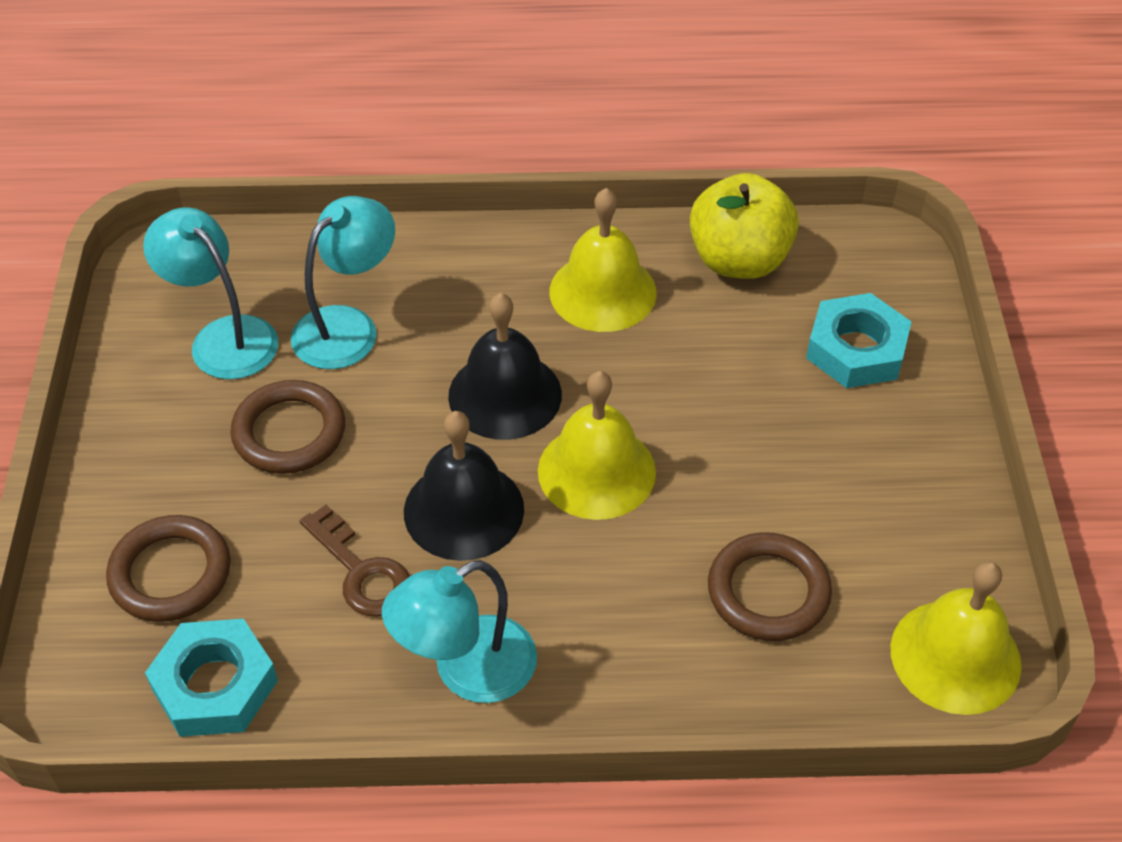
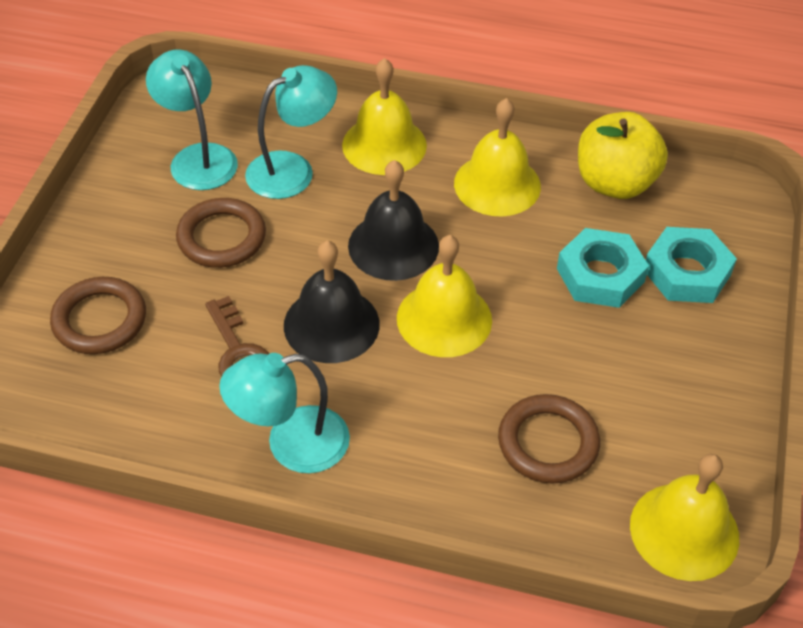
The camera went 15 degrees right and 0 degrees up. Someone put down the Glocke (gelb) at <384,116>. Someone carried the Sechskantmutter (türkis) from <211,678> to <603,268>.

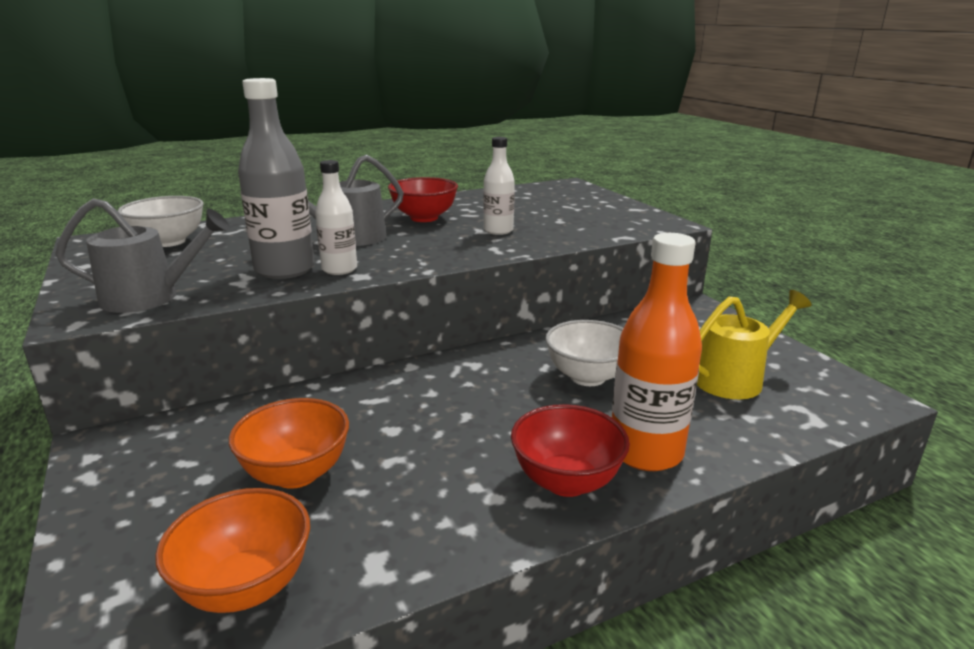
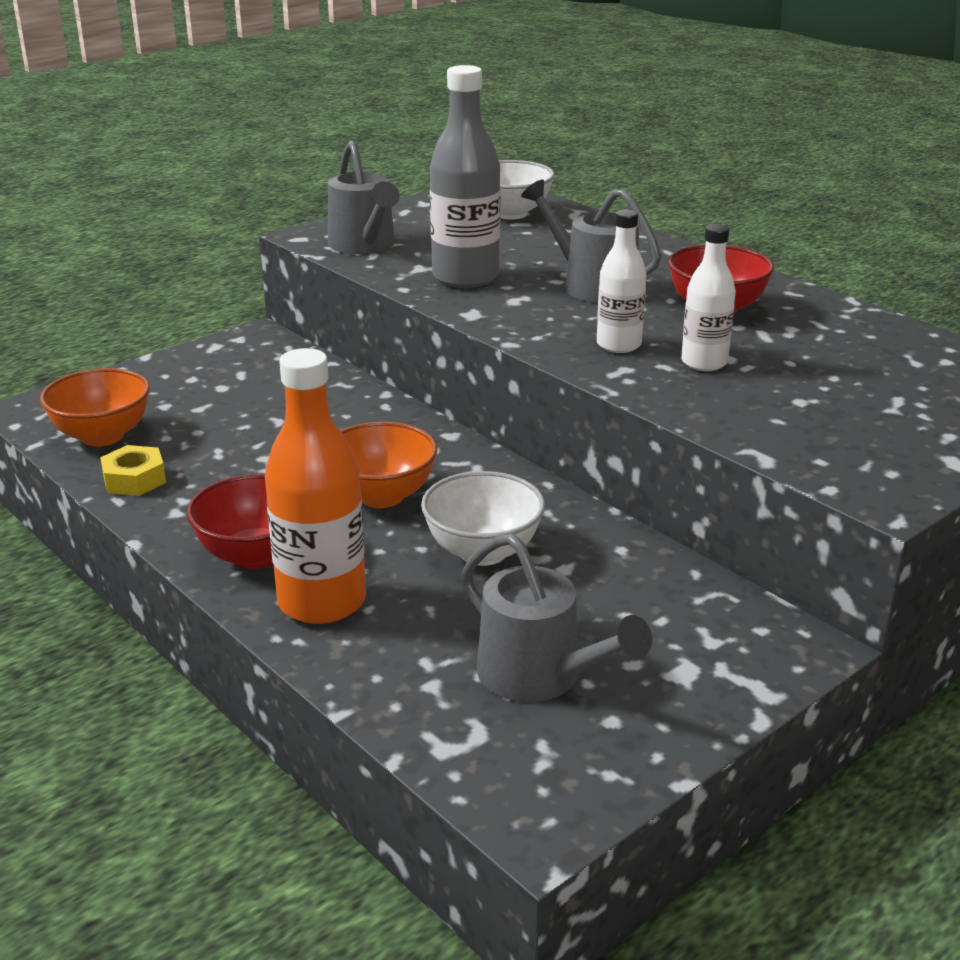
The camera went 75 degrees right and 5 degrees up. Someone put down the Sechskantmutter (gelb) at <133,470>. Someone carried the Schüssel (orange) from <289,443> to <389,465>. Someone repainted the Gießkanne (gelb) at <754,344>, which became the Gießkanne (grau) at <556,617>. Someone carried the Flasche (weiß) from <336,217> to <622,281>.

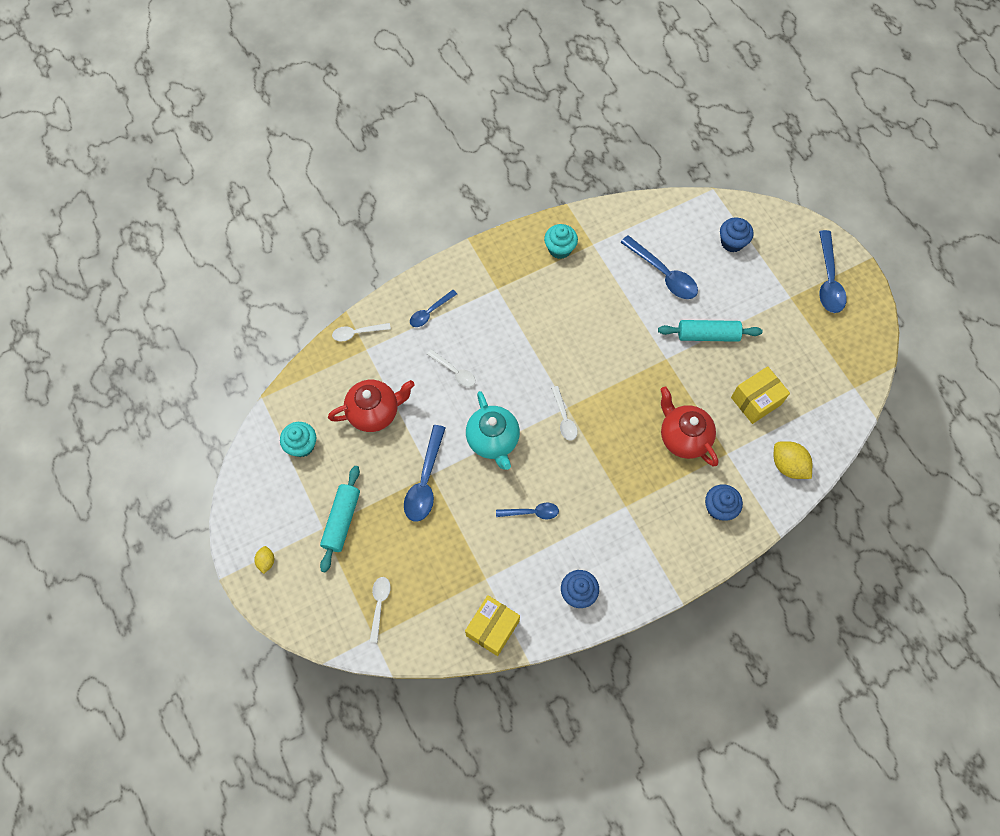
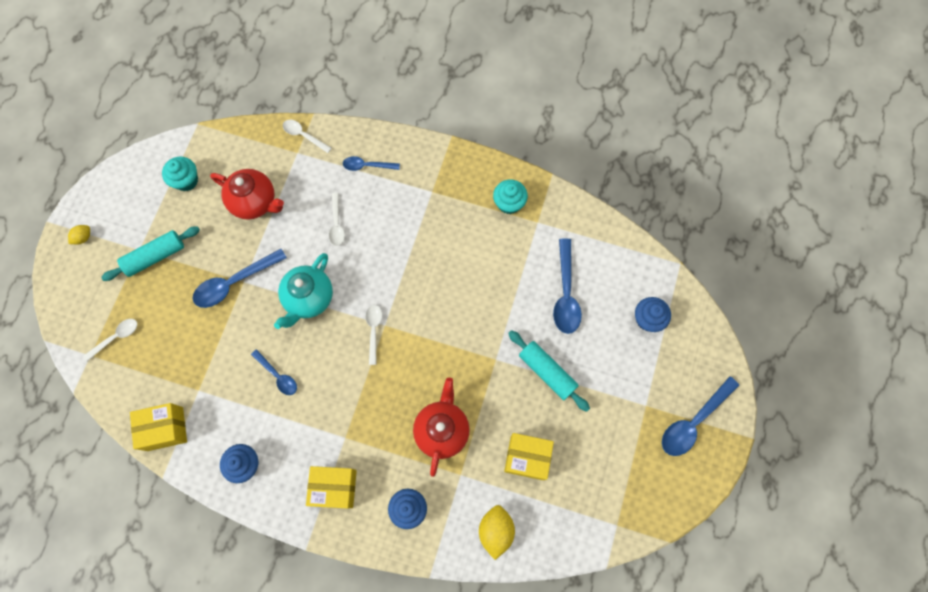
The camera went 45 degrees right and 5 degrees up. Someone put down the Schachtel (gelb) at <331,487>. Someone rotated the Löffel (weiß) at <564,413> by 150 degrees clockwise.

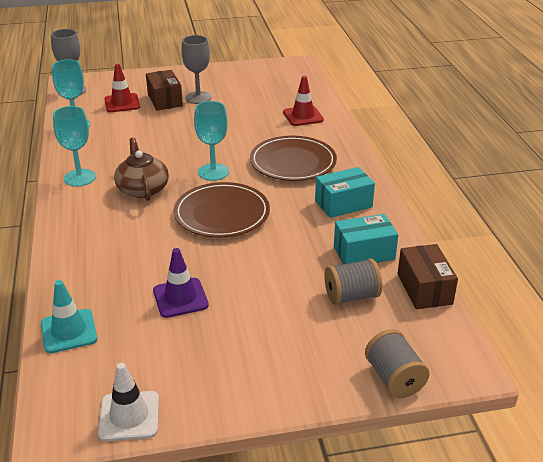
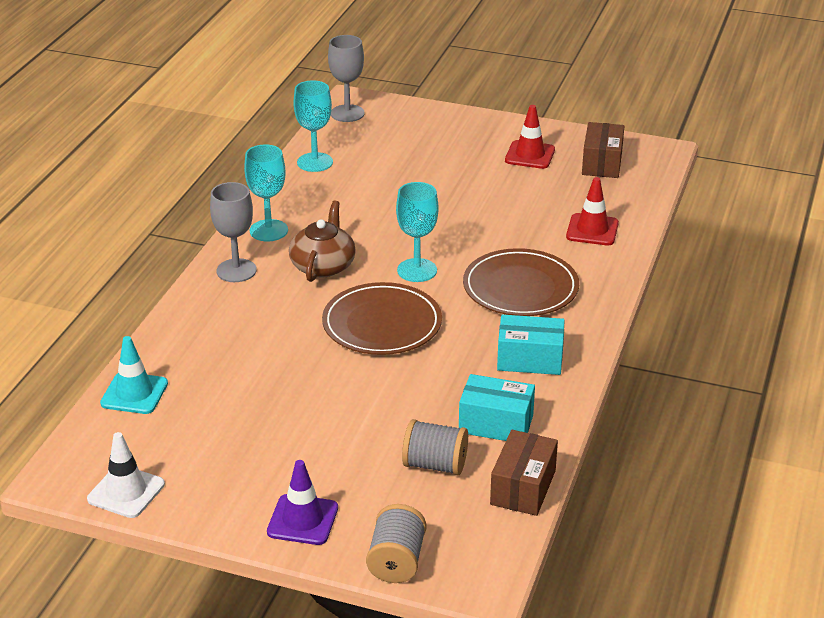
The camera went 30 degrees right and 0 degrees up. Someone carried the Kelch (grau) from <196,69> to <233,232>. Someone carried the Leitkegel (lila) from <181,283> to <302,502>. Someone carried the Leitkegel (rot) from <122,88> to <530,137>. Someone carried the Schachtel (braun) from <164,90> to <603,150>.

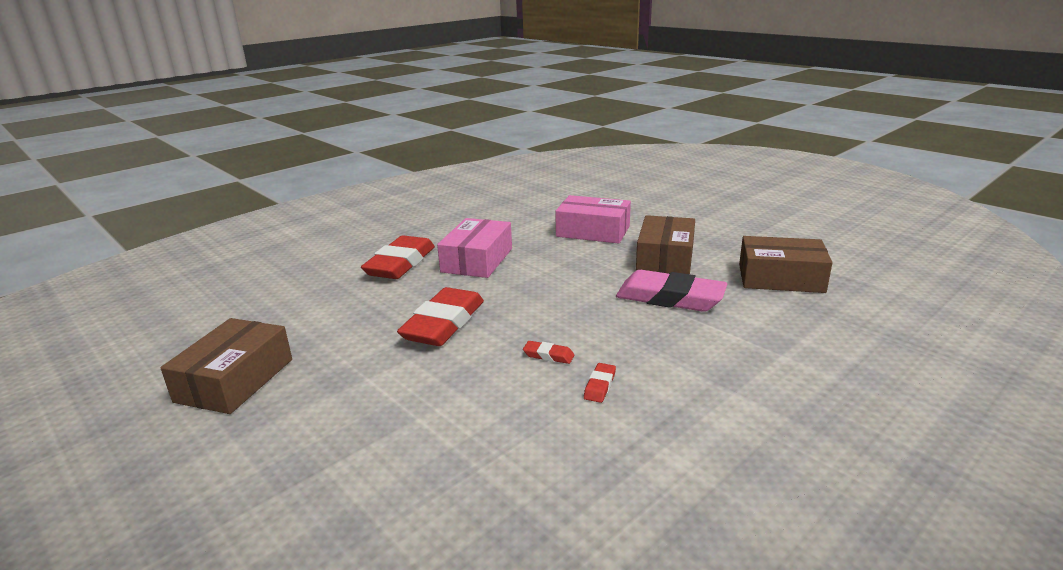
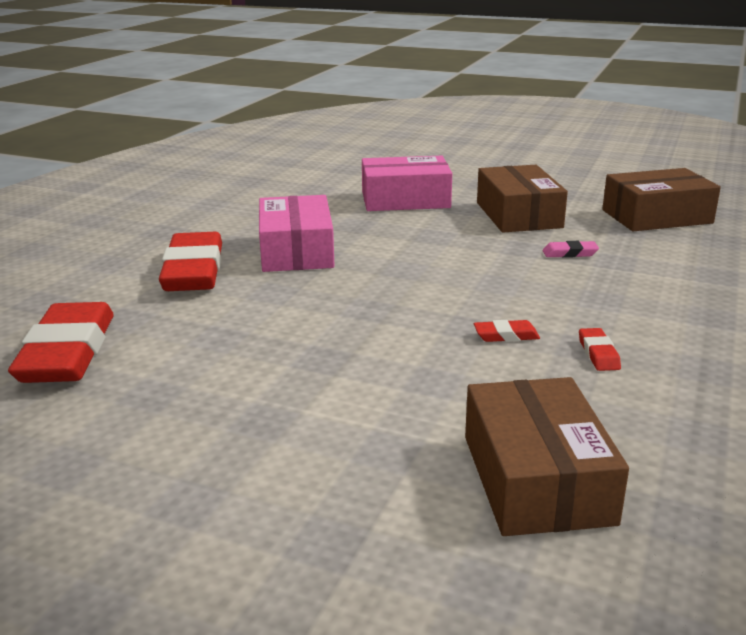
The camera went 25 degrees left and 0 degrees up. Someone carried the Radiergummi (rot) from <440,316> to <61,342>. Someone carried the Schachtel (braun) from <226,366> to <547,456>. Someone scaled the Radiergummi (rosa) at <671,291> by 0.41.

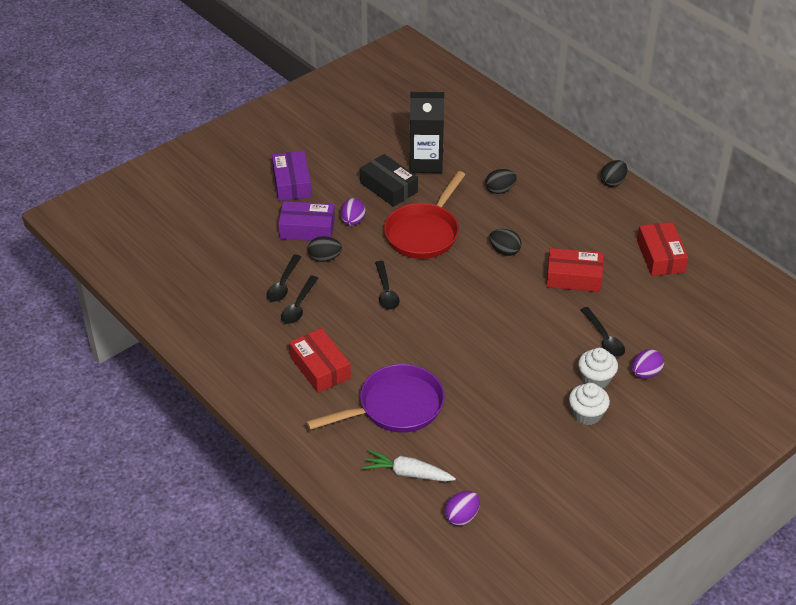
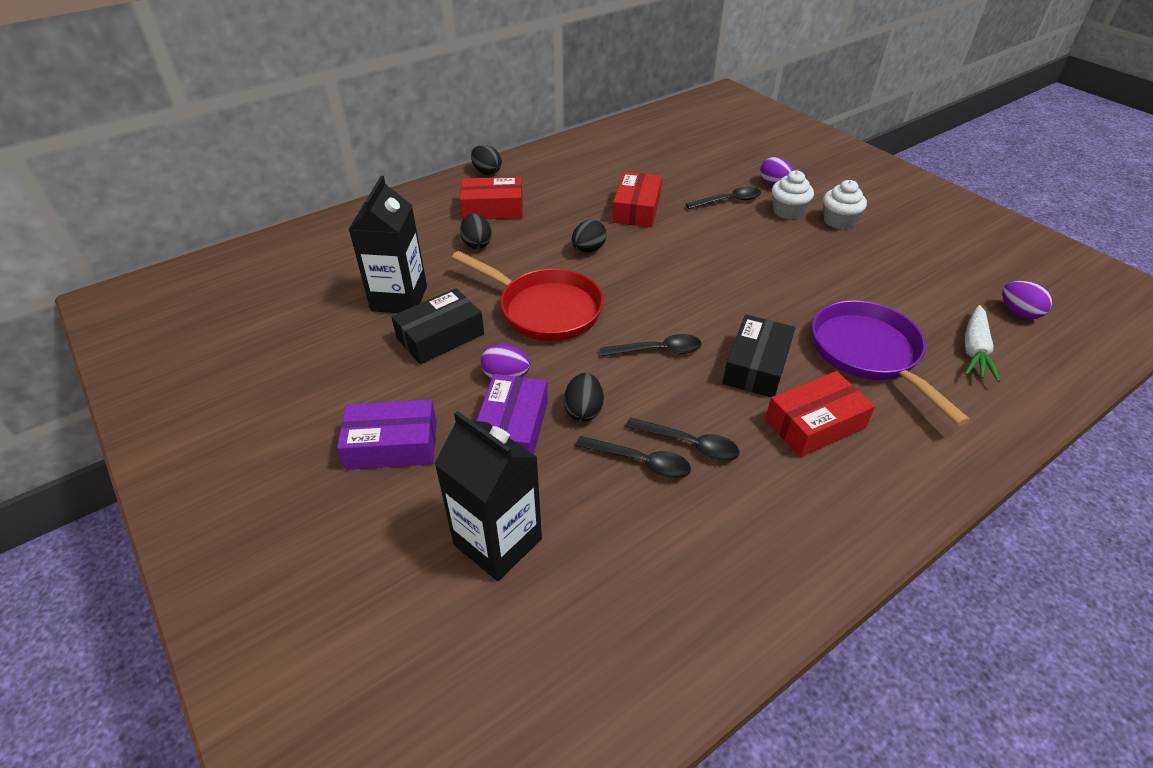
The camera went 85 degrees left and 0 degrees up. Someone put down the Getränkekarton (schwarz) at <488,496>. Someone carried the Schachtel (rot) from <662,249> to <491,198>. Someone put down the Schachtel (schwarz) at <758,355>.

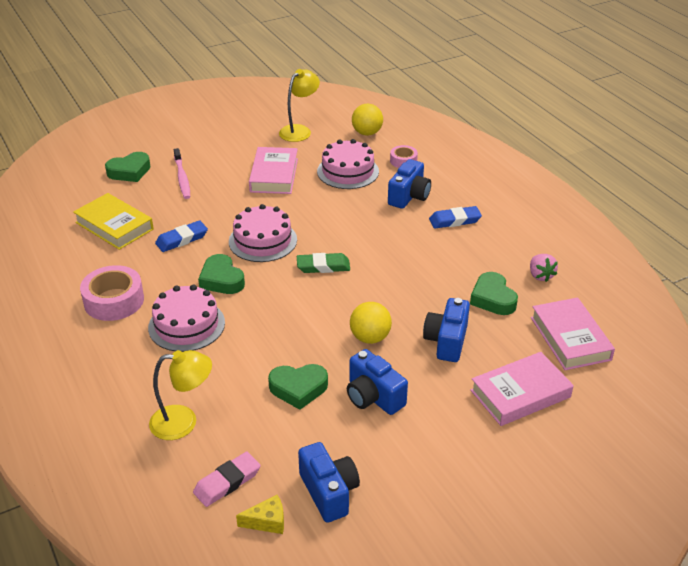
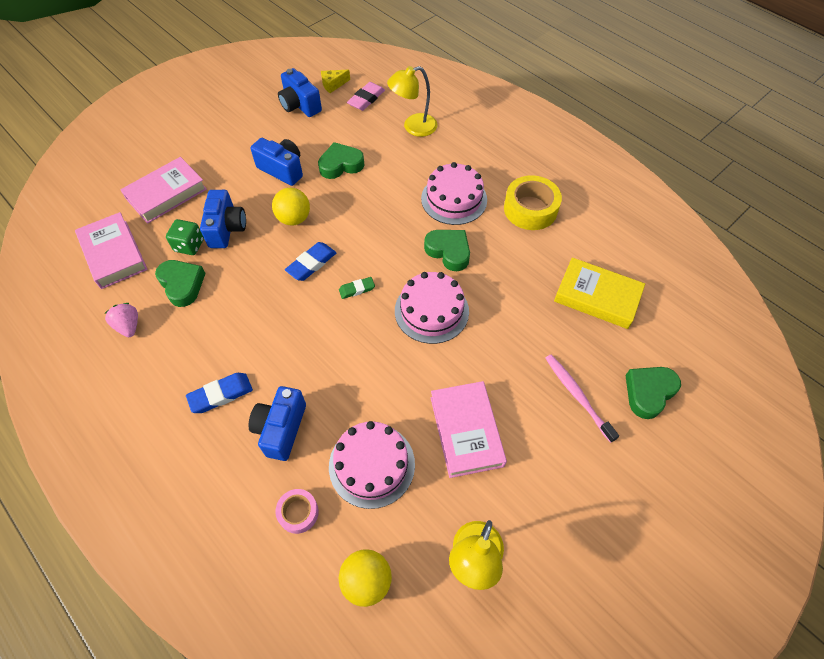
The camera went 165 degrees right and 20 degrees up. Someone put down the Spielwürfel (grün) at <185,237>. Someone carried the Radiergummi (blau) from <181,236> to <311,261>. Someone scaled the Radiergummi (grün) at <323,263> by 0.64. Someone repainted the Klebeband (rosa) at <112,293>, which became the Klebeband (gelb) at <533,202>.

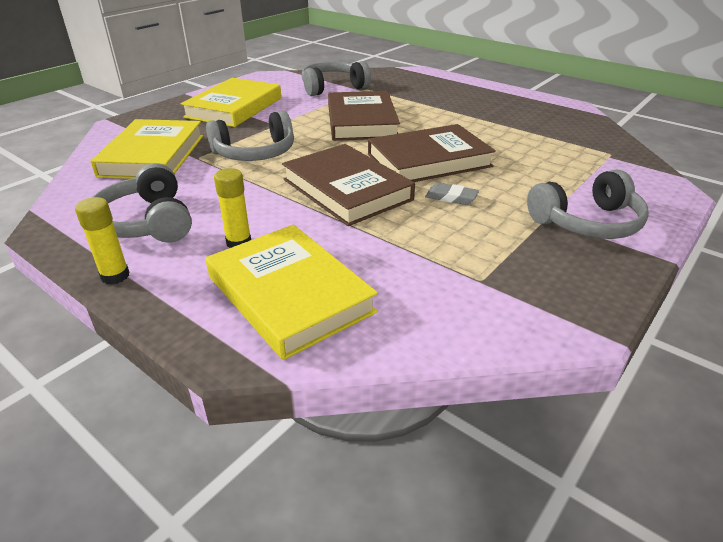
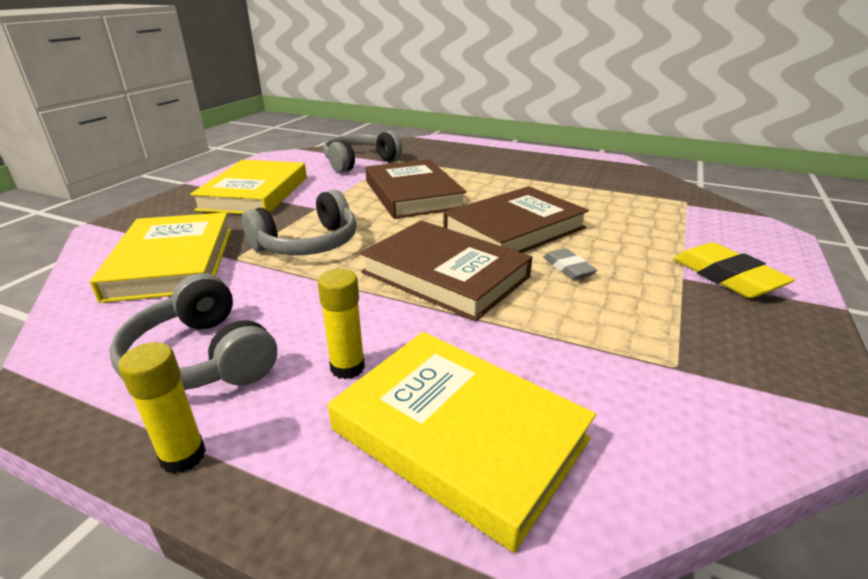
The camera went 15 degrees left and 5 degrees down. Someone rotated the Radiergummi (grau) at <452,194> by 60 degrees clockwise. Someone swapped the Kopfhörer (grau) at <588,204> for the Radiergummi (gelb) at <734,270>.

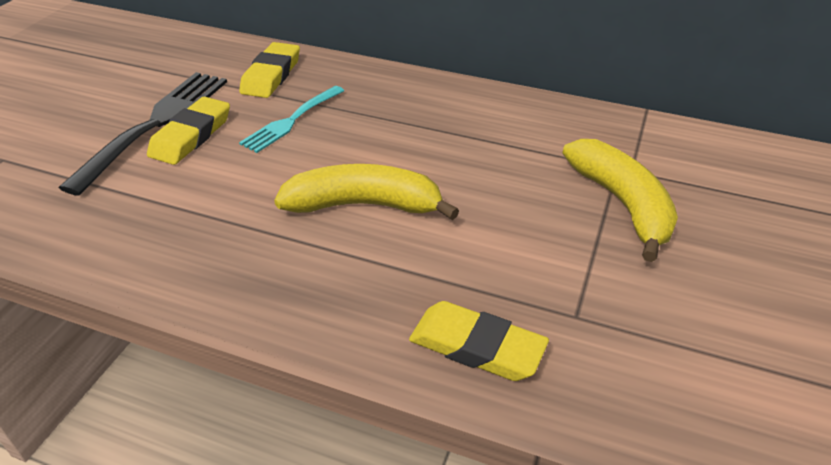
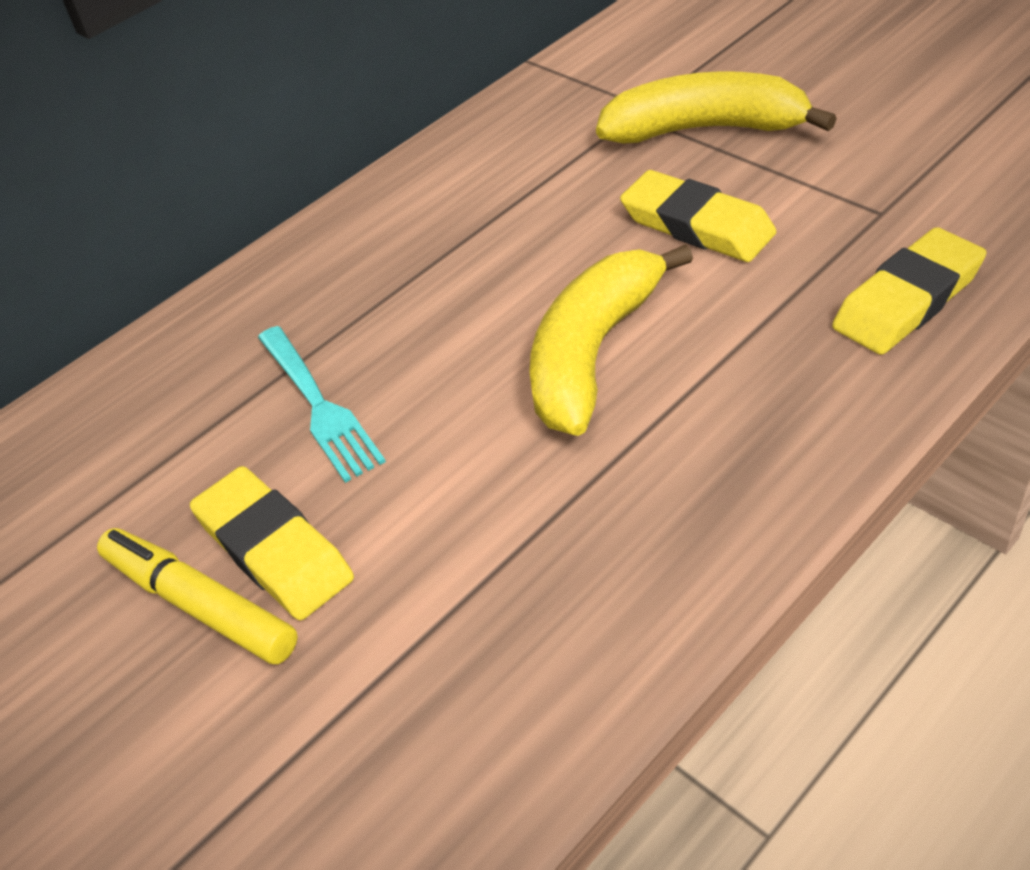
The camera went 60 degrees left and 5 degrees up. Someone swapped the Gabel (schwarz) at <143,134> for the Filzstift (gelb) at <197,596>. Someone carried the Radiergummi (gelb) from <269,70> to <698,216>.

